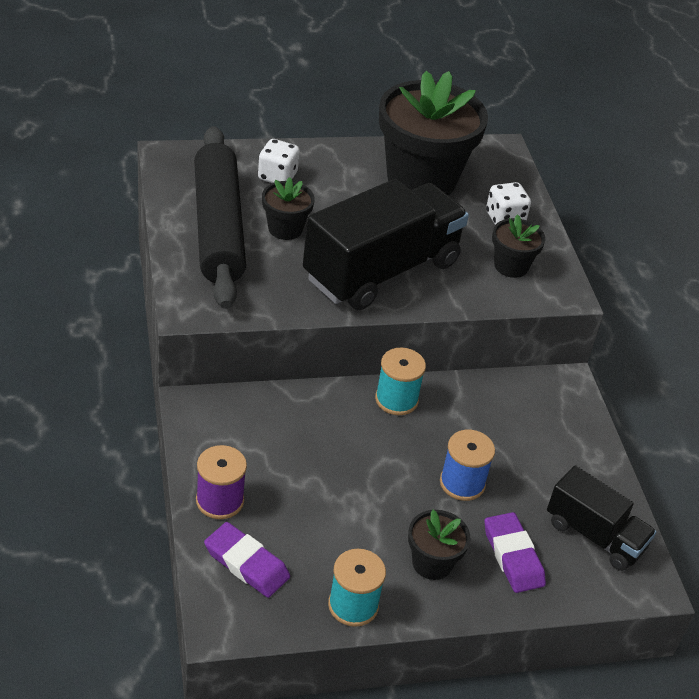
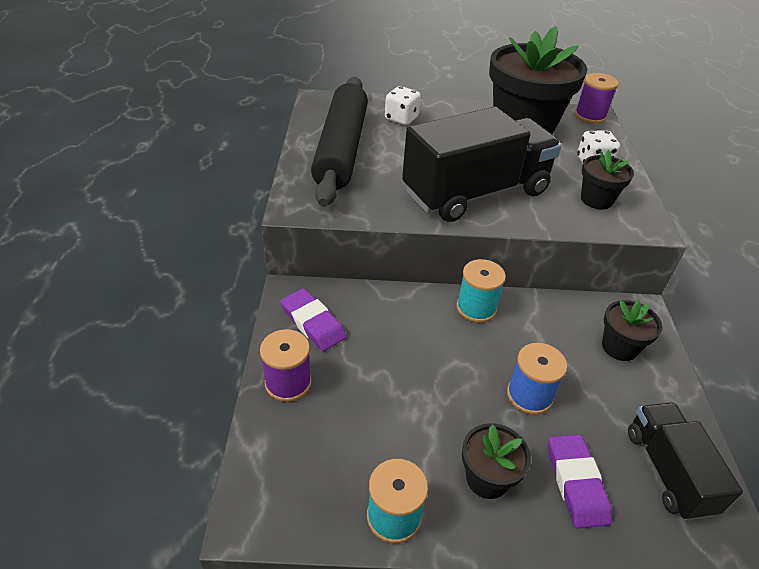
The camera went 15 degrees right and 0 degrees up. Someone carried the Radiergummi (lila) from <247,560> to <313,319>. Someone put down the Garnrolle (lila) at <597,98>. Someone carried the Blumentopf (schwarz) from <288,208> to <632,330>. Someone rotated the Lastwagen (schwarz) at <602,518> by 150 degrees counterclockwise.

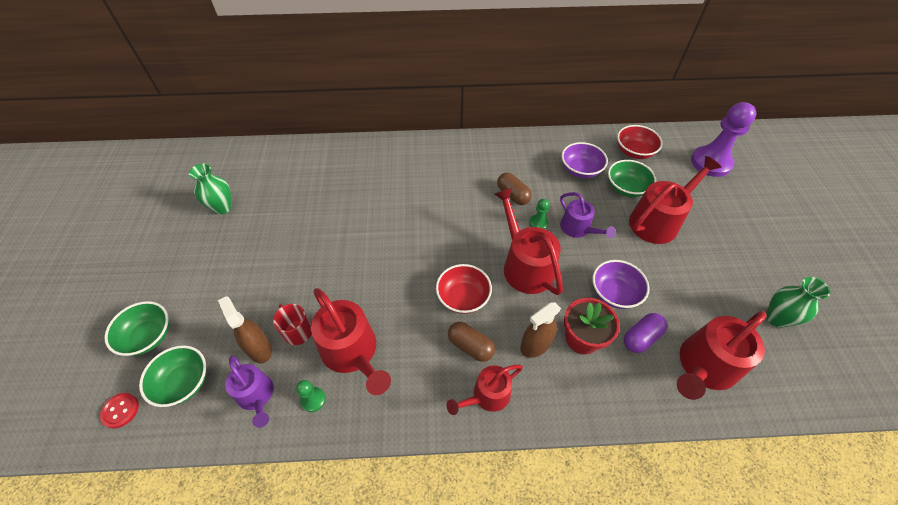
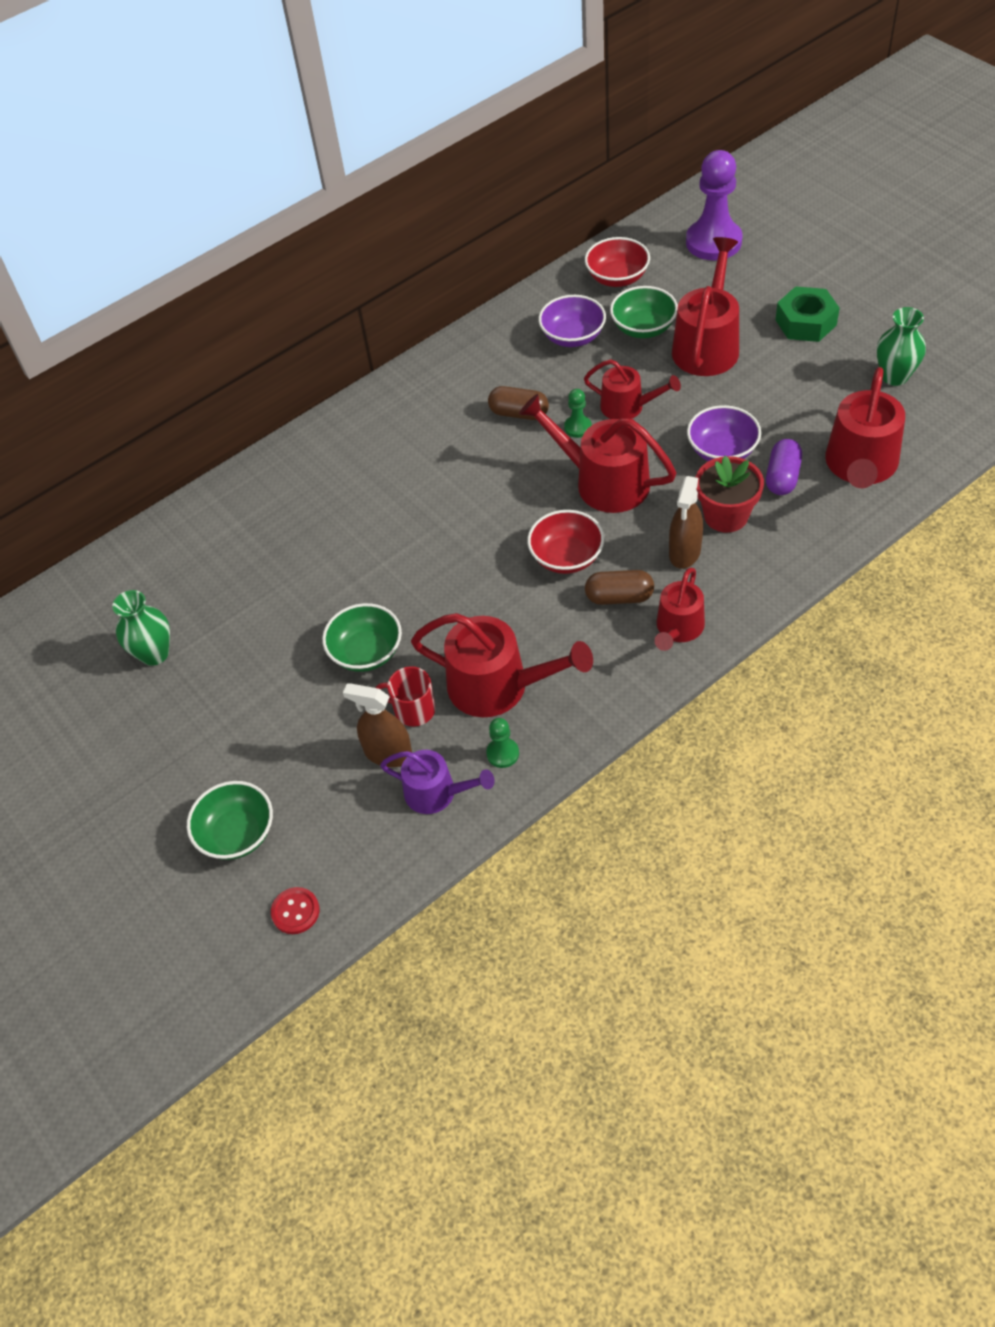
The camera went 30 degrees left and 0 degrees up. Someone carried the Schüssel (grün) from <172,376> to <362,637>. Someone repainted the Gießkanne (lila) at <587,215>, which became the Gießkanne (rot) at <632,389>. Someone put down the Sechskantmutter (grün) at <807,314>.

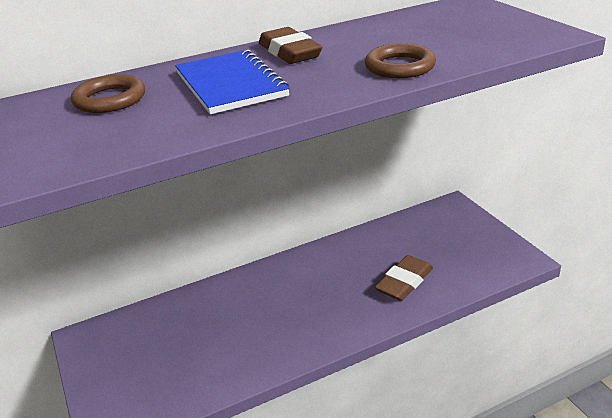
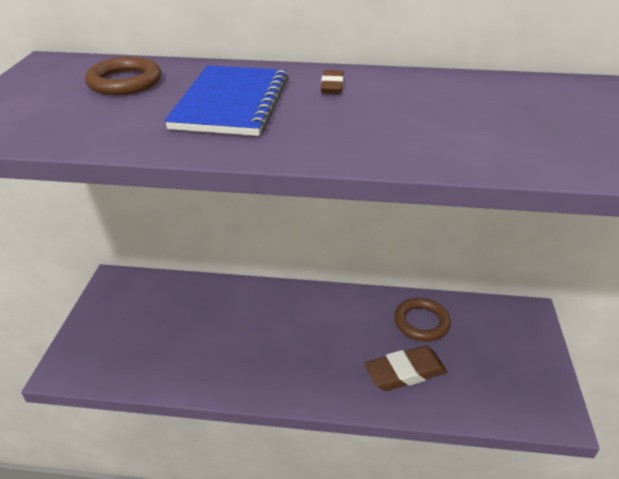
The camera went 30 degrees right and 5 degrees up. Someone scaled the Radiergummi (braun) at <291,45> by 0.53. Someone carried the Ring (braun) from <400,60> to <422,319>.

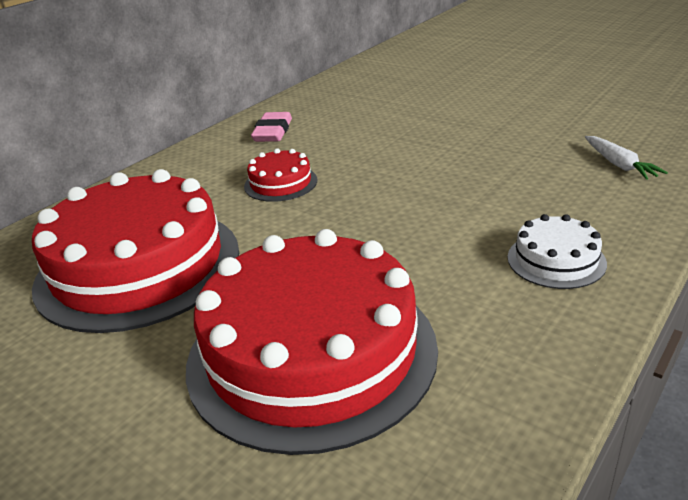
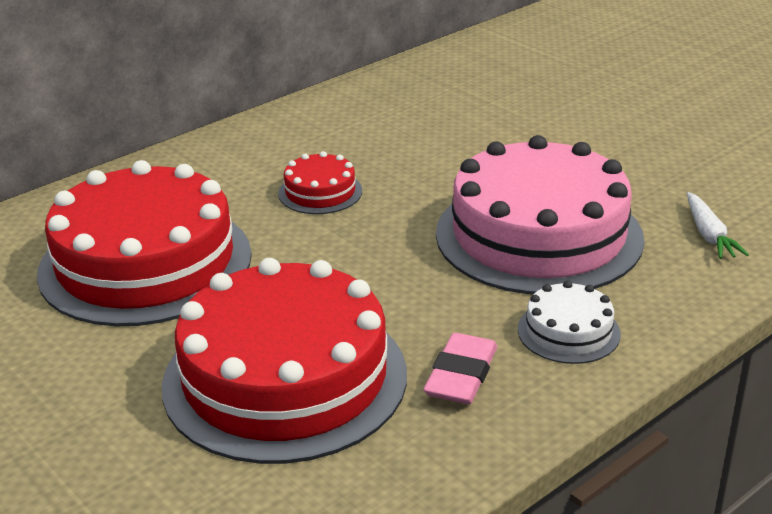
The camera went 10 degrees right and 0 degrees up. Someone carried the Radiergummi (rosa) from <271,127> to <460,368>. Someone put down the Kuchen (rosa) at <540,214>.

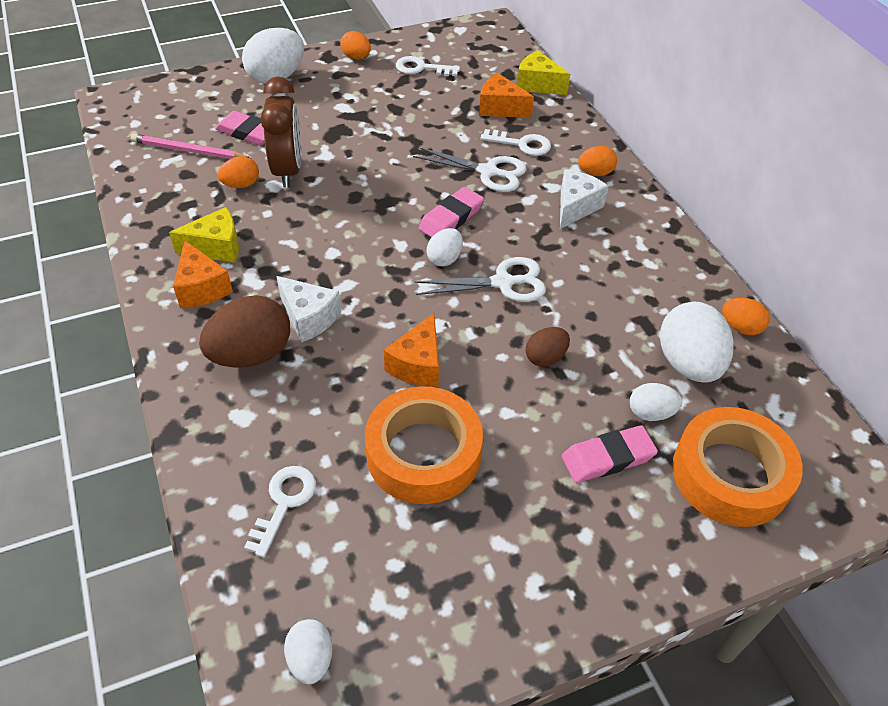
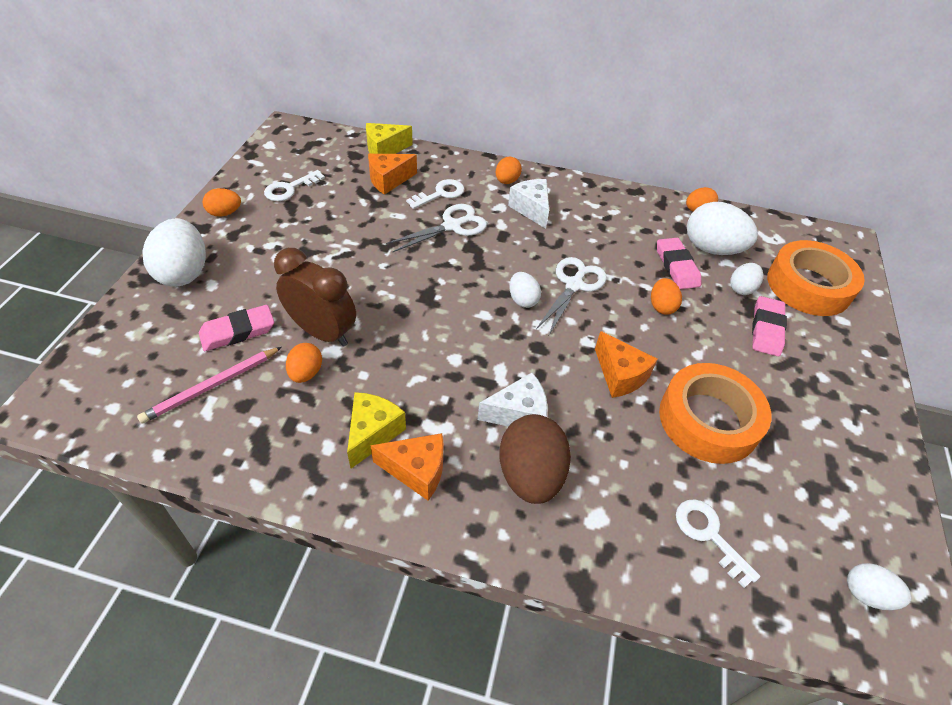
The camera went 55 degrees left and 0 degrees up. Someone repainted the Ei (braun) at <548,347>, which became the Ei (orange) at <666,296>. Someone carried the Radiergummi (rosa) from <451,212> to <679,263>.

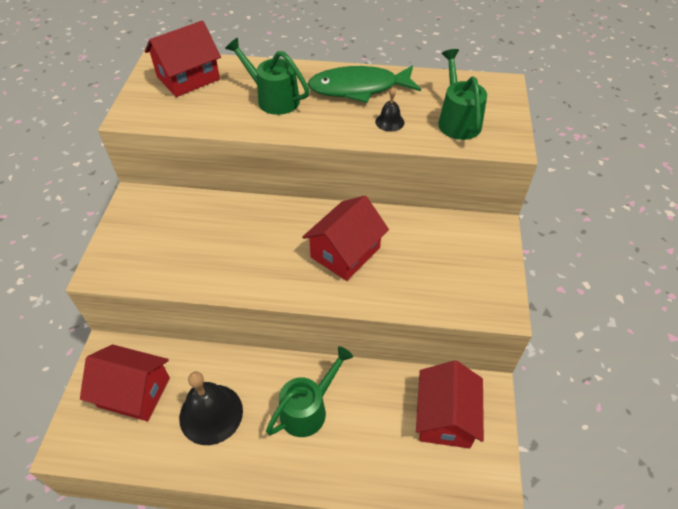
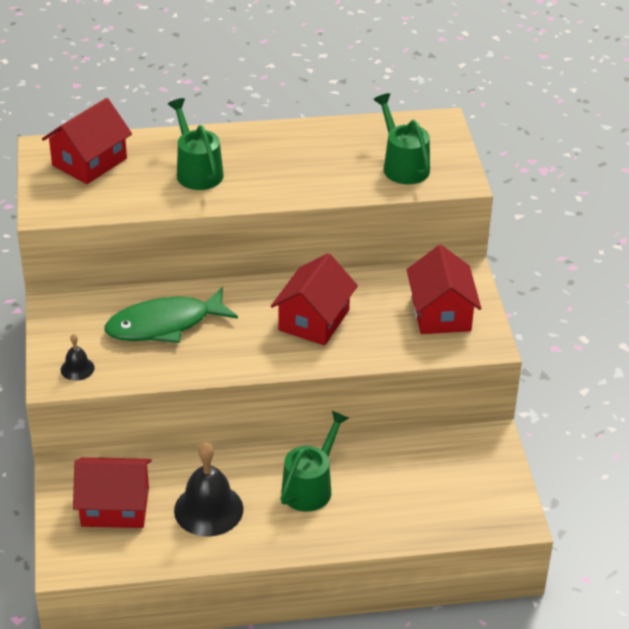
The camera went 15 degrees left and 10 degrees down. Someone carried the Glocke (schwarz) from <389,110> to <78,357>. Someone carried the Fisch (grün) from <364,84> to <171,315>. Someone rotated the Gießkanne (grün) at <267,76> by 45 degrees clockwise. Someone carried the Haus (rot) from <450,404> to <444,289>.

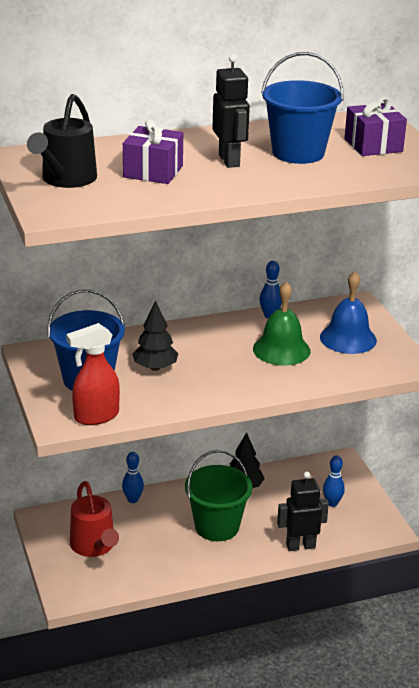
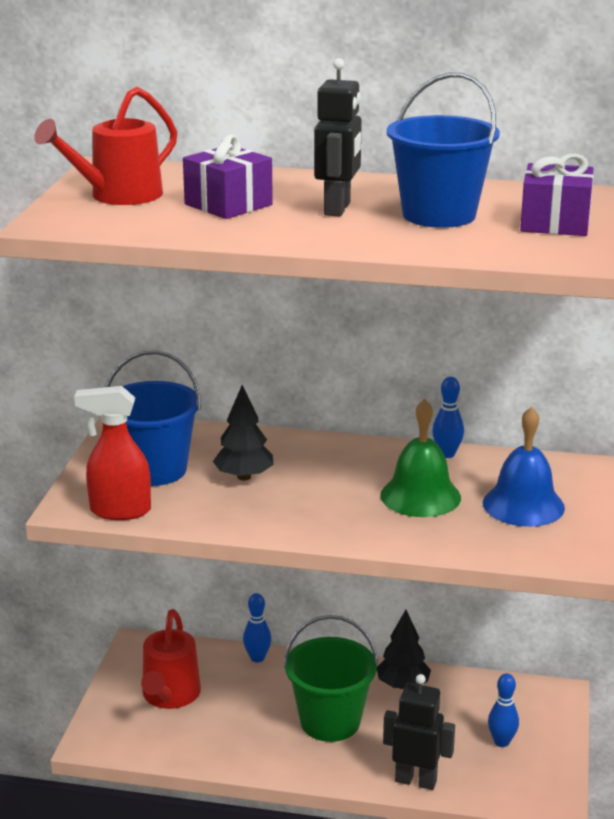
The camera went 30 degrees right and 5 degrees down. Someone repainted the Gießkanne (schwarz) at <62,141>, which became the Gießkanne (rot) at <105,146>.

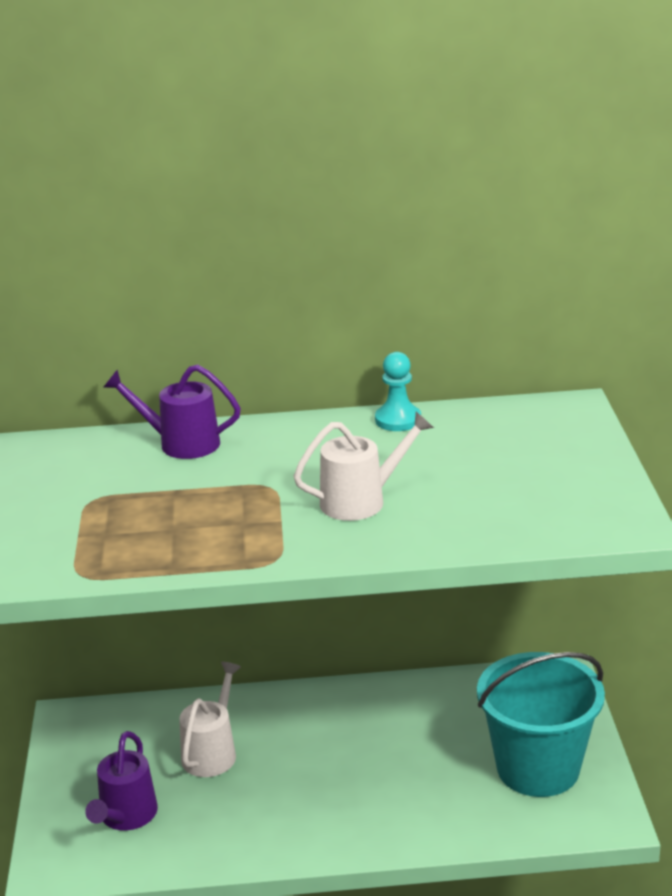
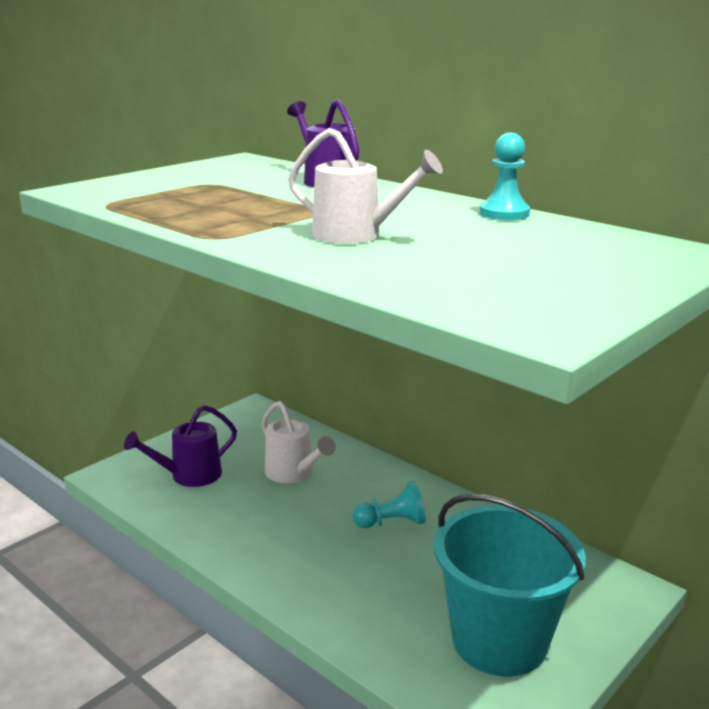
The camera went 45 degrees right and 5 degrees down. Someone rotated the Gießkanne (weiß) at <210,719> by 75 degrees clockwise. Someone put down the Bauer (türkis) at <389,504>.

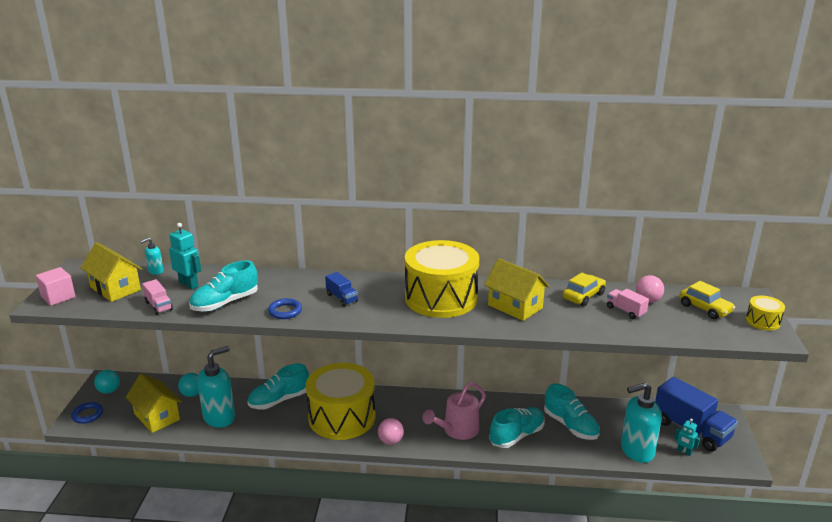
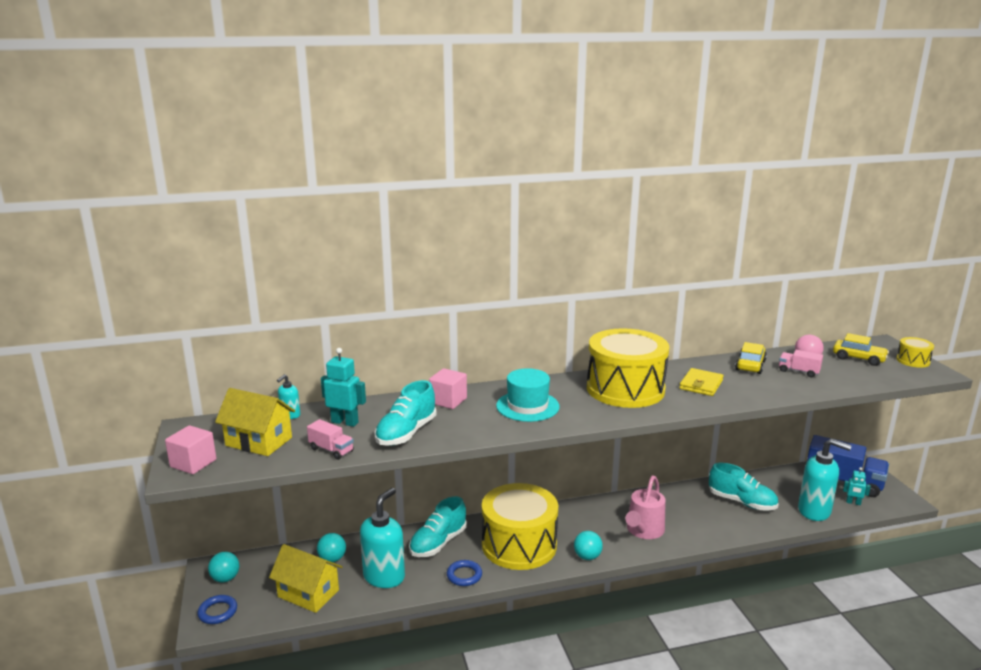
The camera went 20 degrees left and 5 degrees down. Someone put down the Kubus (rosa) at <448,388>. Someone carried the Ring (blau) from <285,308> to <464,573>. Someone swapped the Lastwagen (blau) at <341,289> for the Hut (türkis) at <528,395>. Someone repainted the Ball (rosa) at <391,431>, which became the Ball (türkis) at <588,545>. Someone swapped the Haus (gelb) at <517,289> for the Geldbörse (gelb) at <701,382>. Someone rotated the Seifenspender (türkis) at <641,422> by 120 degrees counterclockwise. Someone took away the Schuh (türkis) at <517,427>.

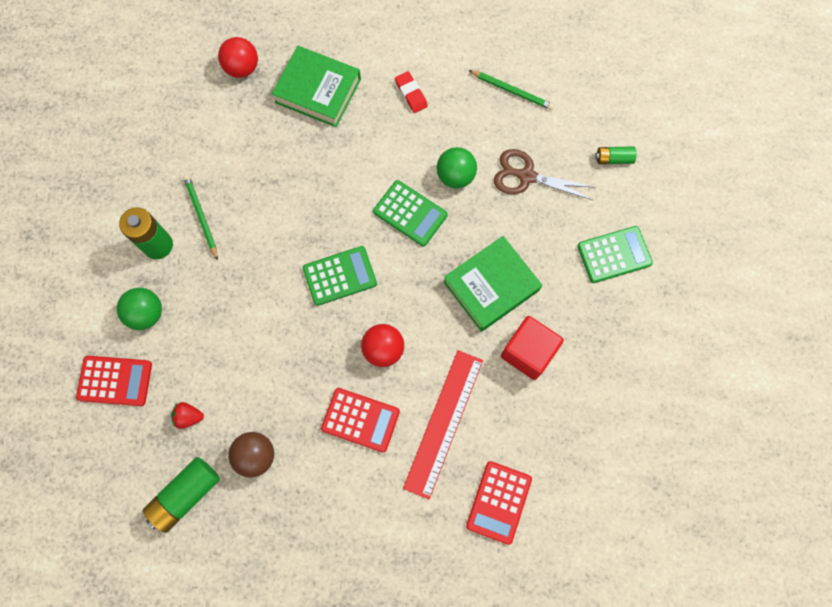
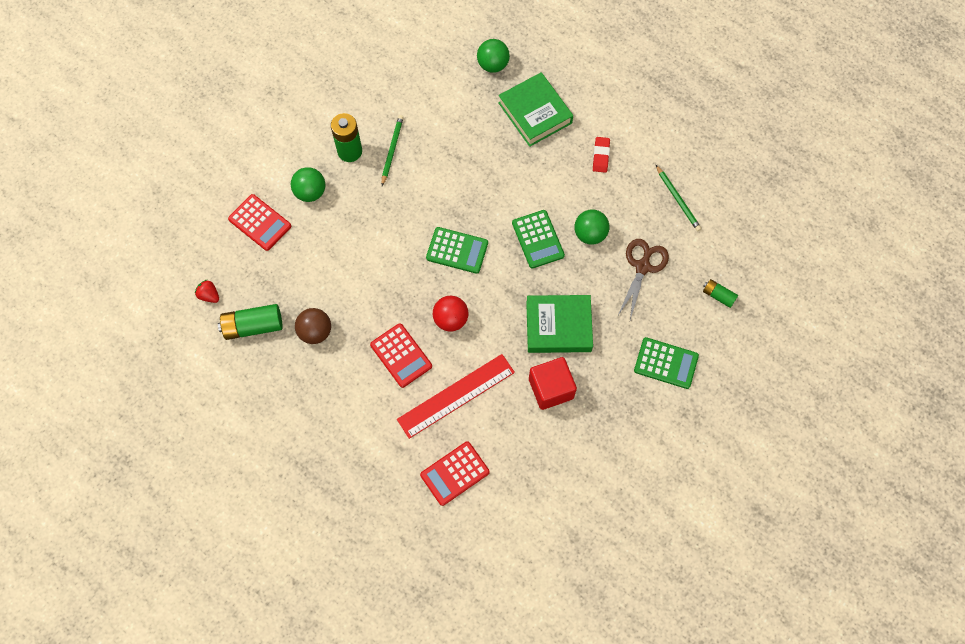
The camera went 35 degrees right and 5 degrees down. Someone carried the Erdbeere (rot) from <187,415> to <207,291>. Someone repainted the Ball (rot) at <238,57>, which became the Ball (grün) at <493,56>. Someone rotated the Schere (braun) at <544,174> by 60 degrees clockwise.

